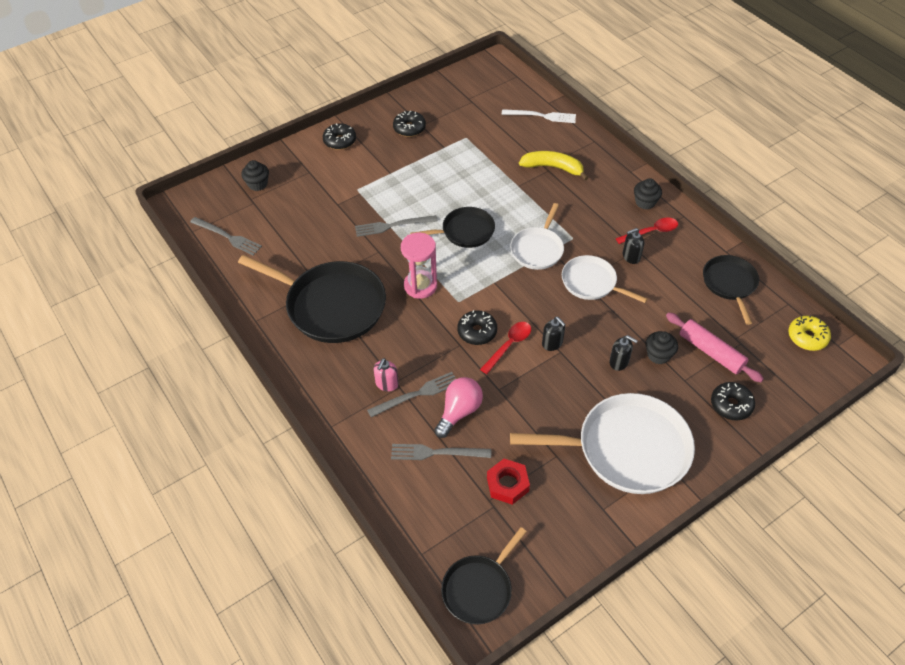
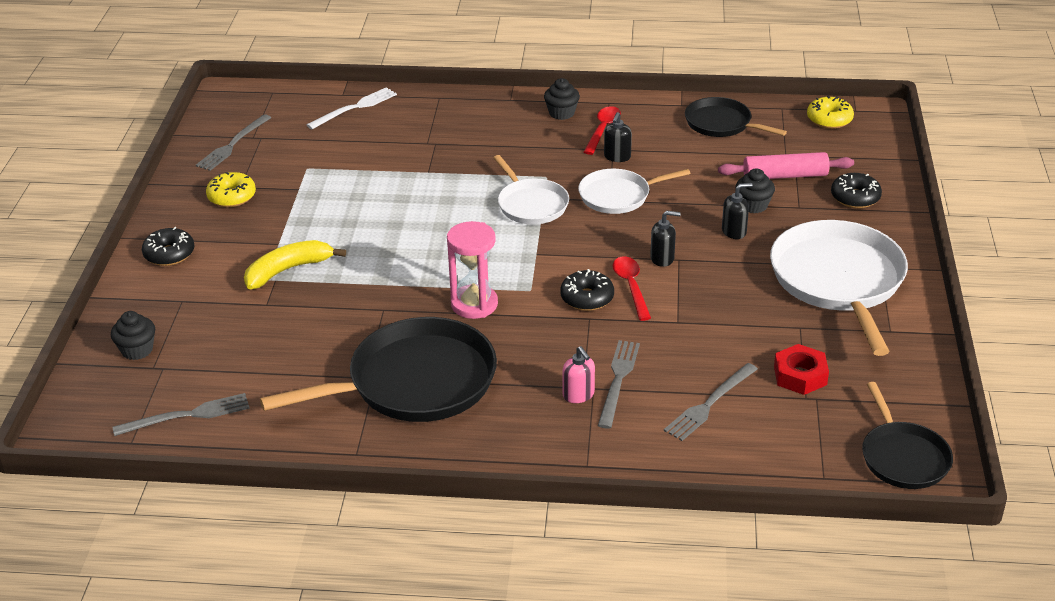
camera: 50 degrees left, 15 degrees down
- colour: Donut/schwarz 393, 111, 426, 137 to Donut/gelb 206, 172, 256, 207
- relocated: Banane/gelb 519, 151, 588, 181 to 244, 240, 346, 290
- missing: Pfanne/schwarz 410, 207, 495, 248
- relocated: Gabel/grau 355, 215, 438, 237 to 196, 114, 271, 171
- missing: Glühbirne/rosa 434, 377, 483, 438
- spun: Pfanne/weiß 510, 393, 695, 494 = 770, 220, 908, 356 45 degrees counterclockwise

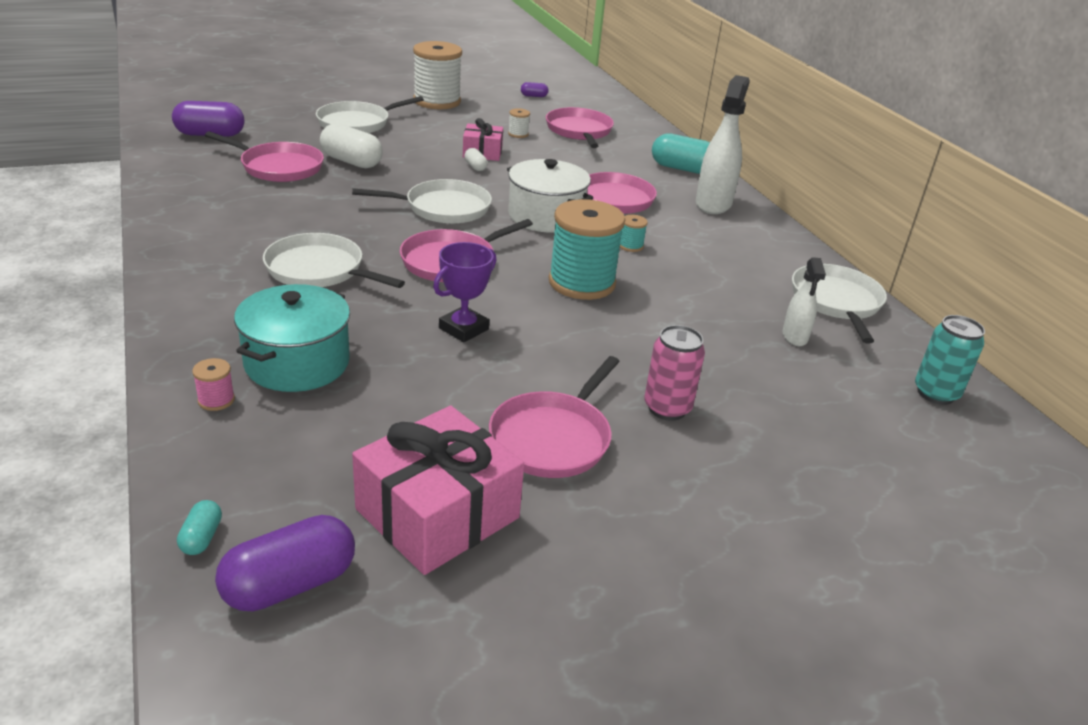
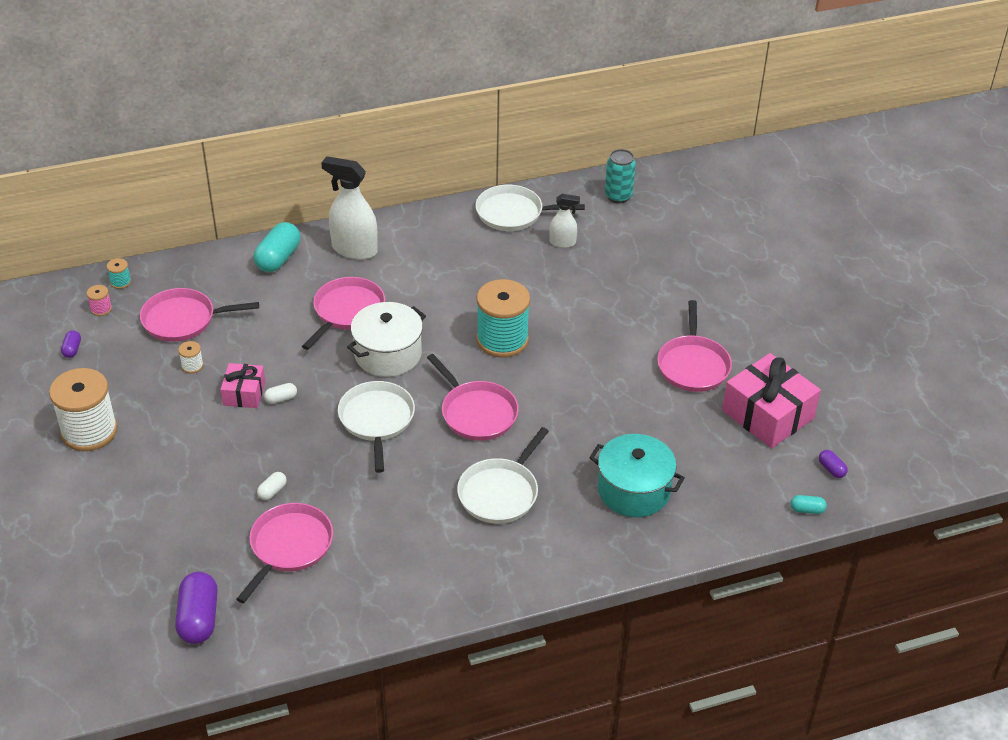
camera: 85 degrees left, 10 degrees up
- missing: Pfanne/weiß 316, 96, 424, 133
- size: Kapsel/weiß 320, 123, 383, 168 = 257, 472, 287, 500 x0.48
- relocated: Garnrolle/türkis 620, 215, 648, 252 to 107, 258, 131, 289
- missing: Pokal/lila 433, 242, 497, 342
- missing: Dose/rosa 644, 325, 705, 421
- spun: Pfanne/rosa 489, 356, 620, 478 = 657, 300, 732, 392 60 degrees clockwise
- relocated: Garnrolle/rosa 192, 358, 235, 411 to 87, 285, 112, 316
- size: Kapsel/lila 215, 515, 355, 611 = 819, 450, 848, 478 x0.48

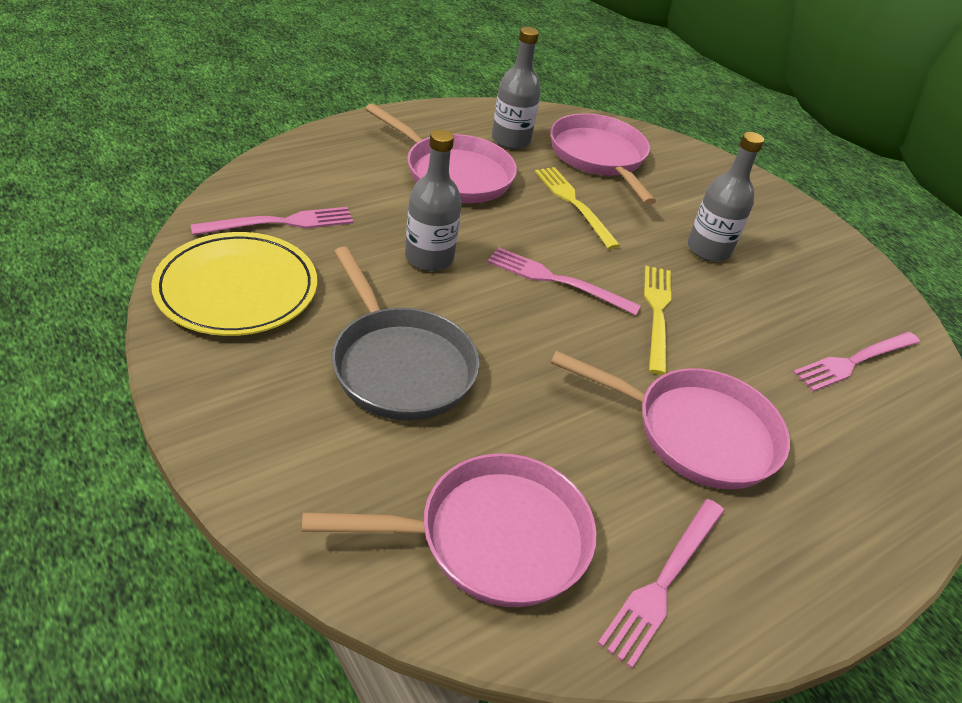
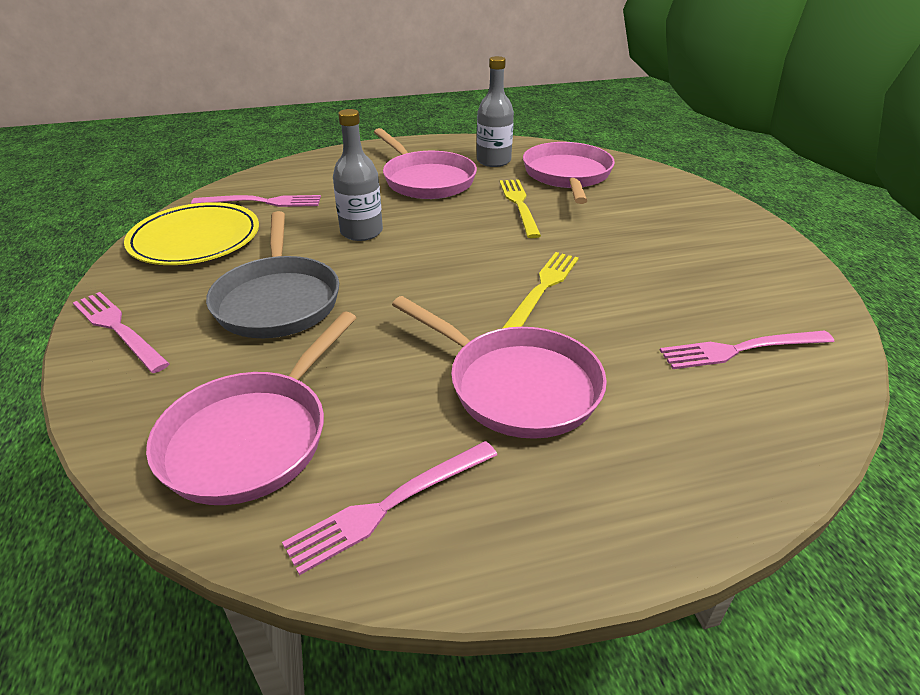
camera: 25 degrees right, 5 degrees down
- missing: Flasche/grau 688, 132, 764, 262
- relocated: Gabel/rosa 487, 247, 641, 315 to 73, 292, 170, 373
- spun: Pfanne/rosa 302, 453, 597, 607 = 146, 312, 356, 505 105 degrees clockwise

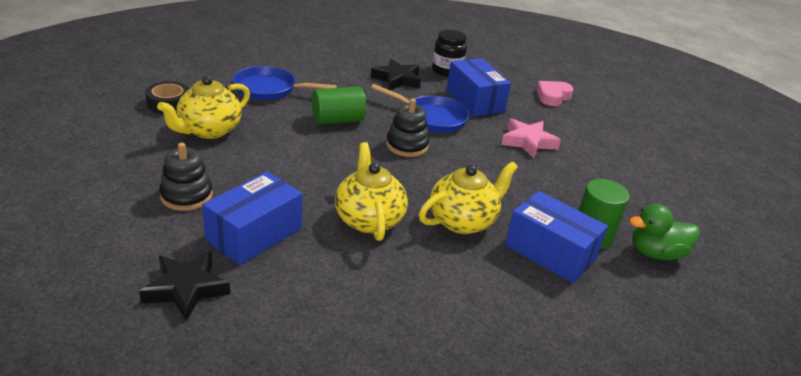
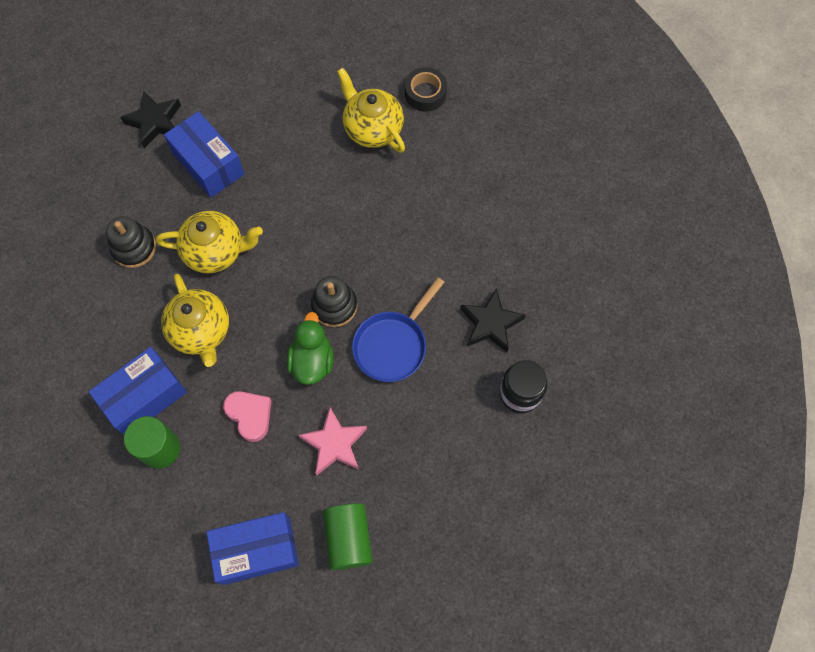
camera: 105 degrees right, 35 degrees up
- relocated: Schachtel/blau 446, 58, 511, 117 to 206, 512, 299, 585
- missing: Pfanne/blau 233, 66, 337, 101
- relocated: Herz/rosa 537, 81, 573, 106 to 223, 391, 272, 442
- relocated: Vollzylinder/grün 312, 86, 366, 125 to 323, 503, 373, 570
- relocated: Stapelspielzeug/schwarz 159, 143, 213, 211 to 106, 216, 156, 268
- relocated: Ente/grün 629, 204, 700, 260 to 287, 312, 334, 385

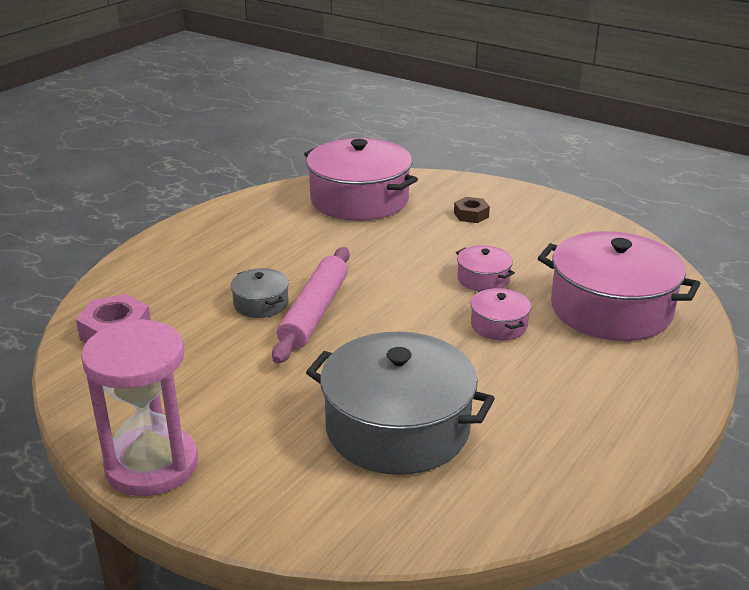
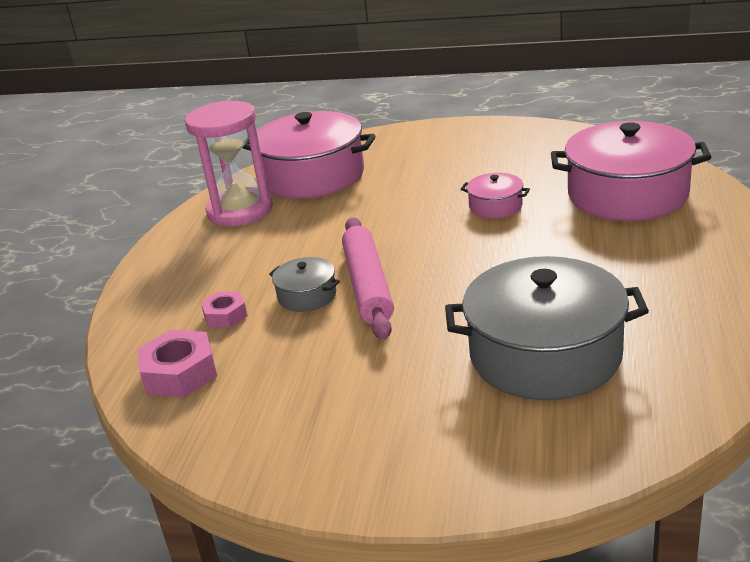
camera: 20 degrees left, 0 degrees up
- missing: Sechskantmutter/braun 454, 197, 490, 223
- missing: Kochtopf/rosa 470, 288, 531, 341
- relocated: Sanduhr/rosa 81, 319, 198, 496 to 185, 101, 273, 226
- appeared: Sechskantmutter/rosa 201, 291, 248, 328

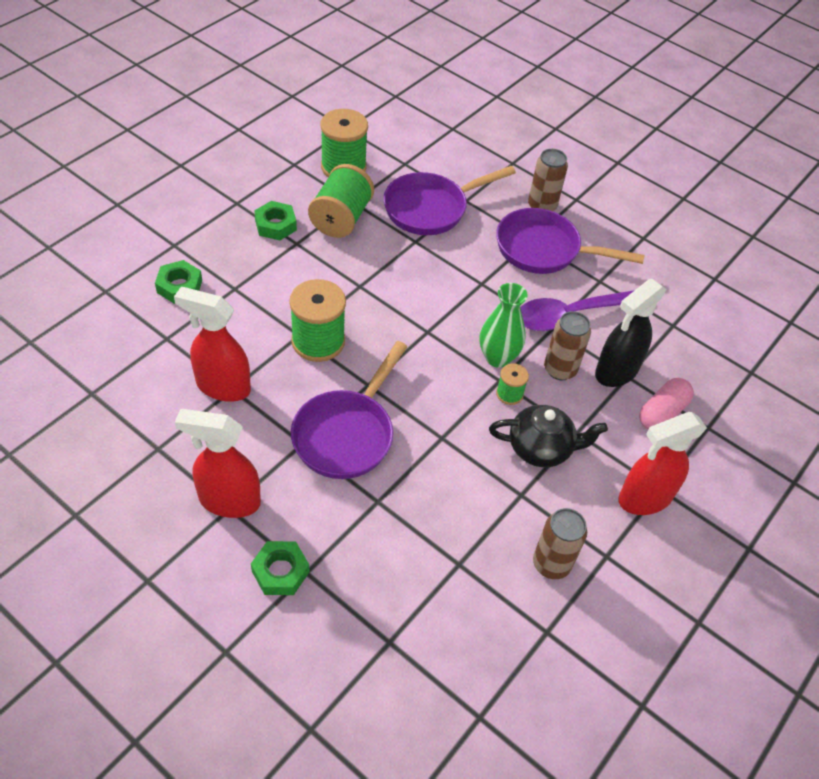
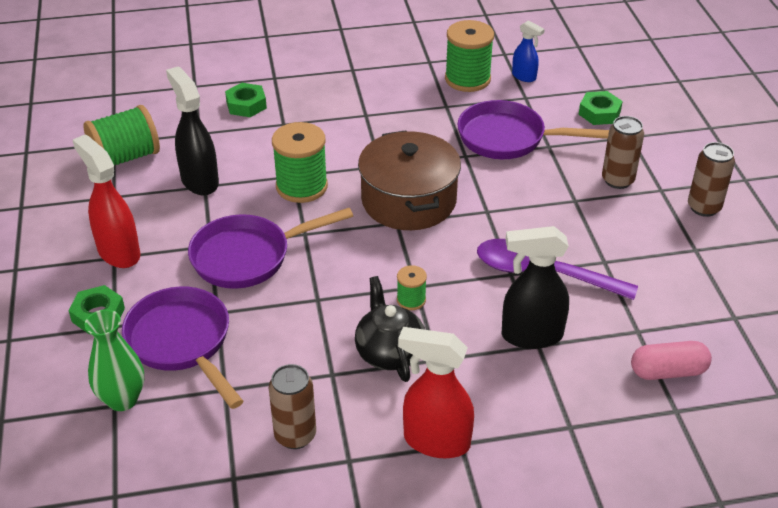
camera: 45 degrees right, 10 degrees down
- relocated: Garnrolle/grün 308, 164, 374, 238 to 84, 105, 160, 166
- relocated: Sechskantmutter/grün 254, 201, 297, 240 to 579, 91, 623, 125
- relocated: Pfanne/lila 496, 208, 645, 274 to 122, 287, 244, 409
- relocated: Vase/grün 480, 283, 528, 368 to 85, 309, 144, 411
- colour: Sprühflasche/rot 174, 287, 251, 402 to Sprühflasche/schwarz 166, 66, 219, 195
- relocated: Dose/braun 544, 311, 591, 380 to 688, 142, 735, 217
- relocated: Kapsel/rosa 639, 378, 694, 429 to 631, 341, 712, 380
- spun: Teekanne/schwarz 489, 405, 608, 467 = 355, 276, 425, 382 150 degrees counterclockwise
- appeared: Sprühflasche/blau 512, 20, 545, 82
- appeared: Kochtopf/braun 358, 130, 461, 230

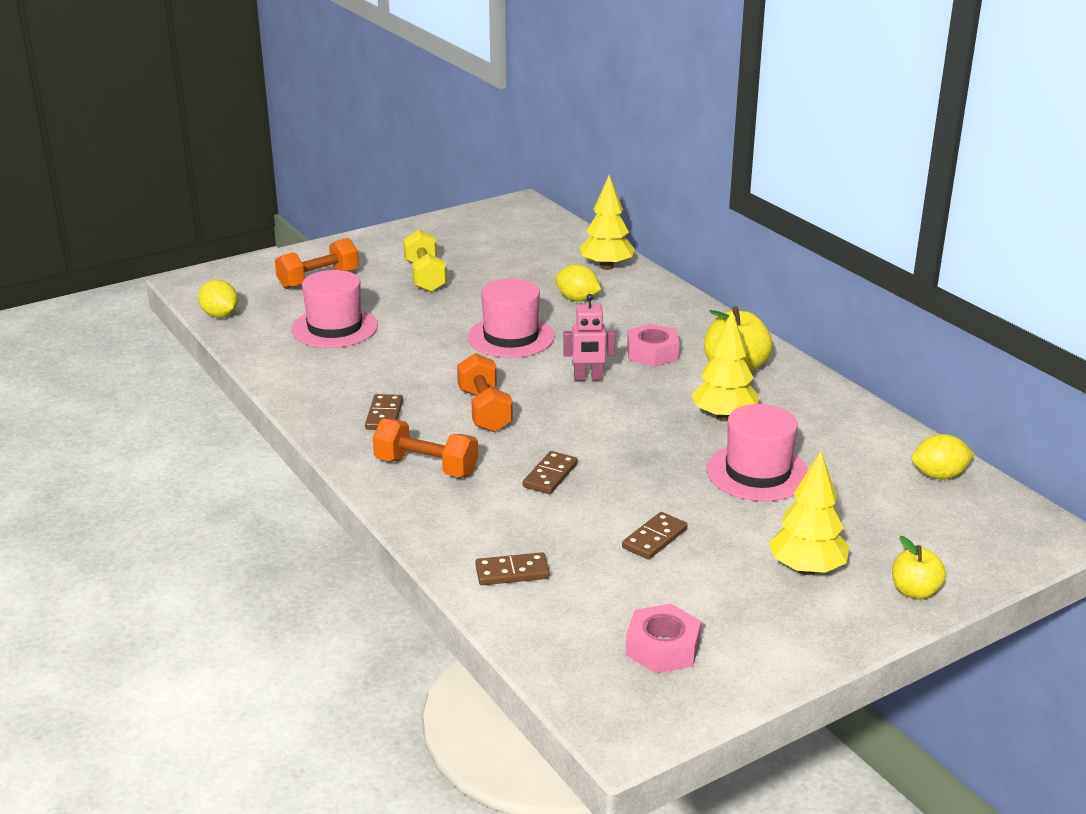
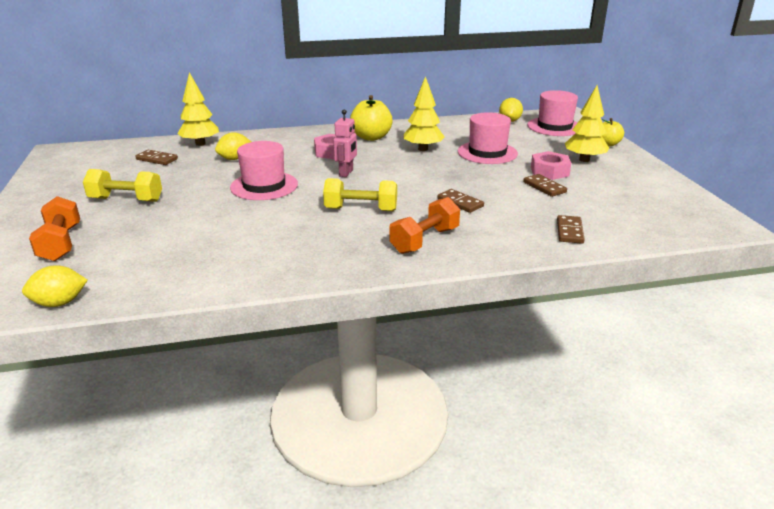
camera: 70 degrees left, 0 degrees up
- relocated: Hut/rosa 291, 270, 378, 348 to 527, 90, 578, 136
- colour: Hantel/orange 457, 353, 513, 432 to Hantel/gelb 323, 178, 397, 211
- relocated: Dominostein/braun 365, 394, 403, 430 to 135, 150, 178, 165
- relocated: Sechskantmutter/rosa 626, 604, 701, 674 to 531, 151, 571, 180

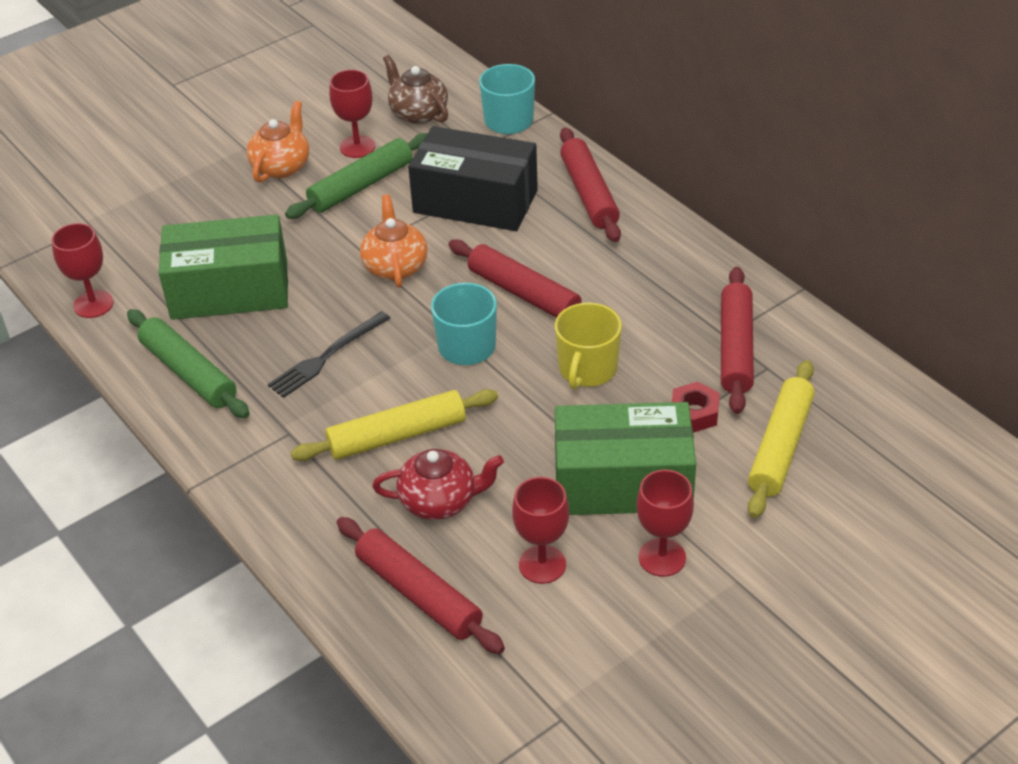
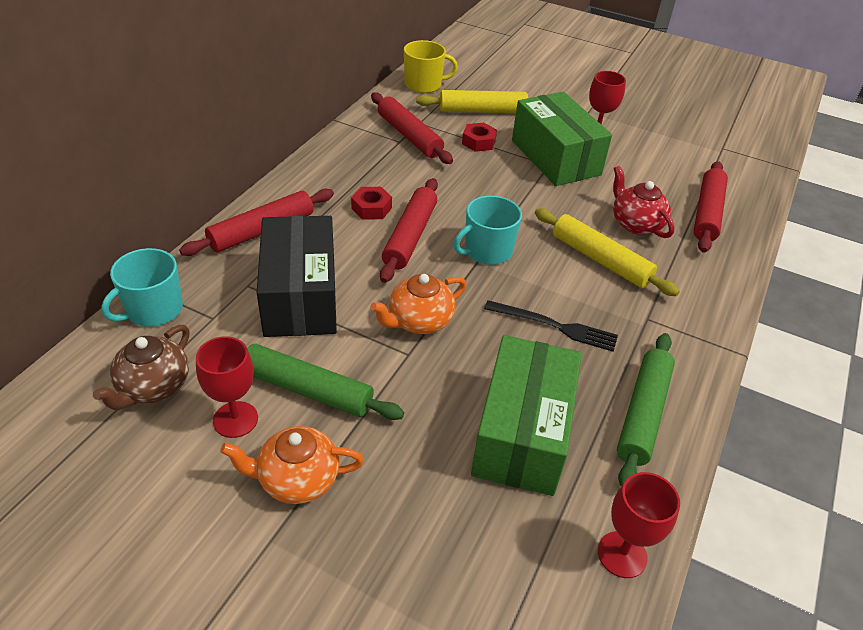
camera: 120 degrees left, 0 degrees up
- spun: Schachtel/grün 159, 214, 288, 320 = 471, 335, 582, 496 45 degrees clockwise
- spun: Nudelholz/rot 721, 267, 754, 414 = 371, 92, 453, 164 75 degrees clockwise
- relocated: Tasse/gelb 555, 303, 622, 389 to 404, 40, 458, 93
- missing: Kelch/rot 512, 477, 569, 584
- appeared: Sechskantmutter/rot 351, 187, 392, 220

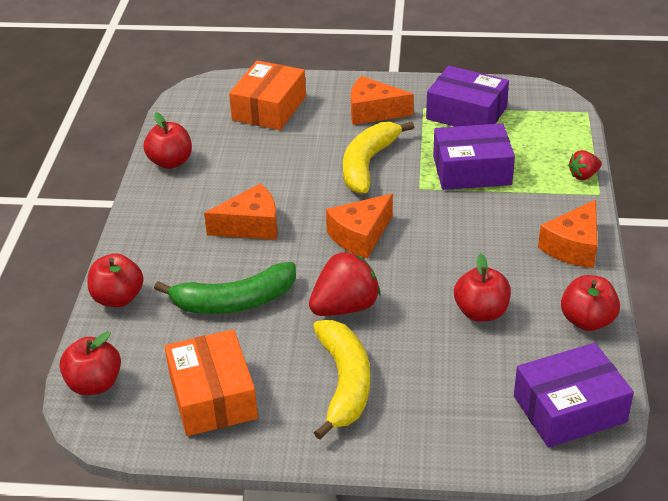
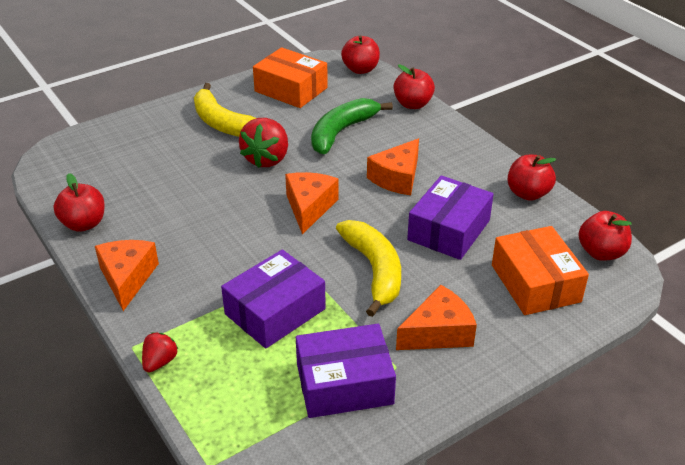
camera: 140 degrees right, 0 degrees up
- relocated: Apfel/rot 454, 253, 511, 322 to 578, 211, 632, 261
- relocated: Schachtel/lila 514, 343, 634, 448 to 407, 176, 494, 260

